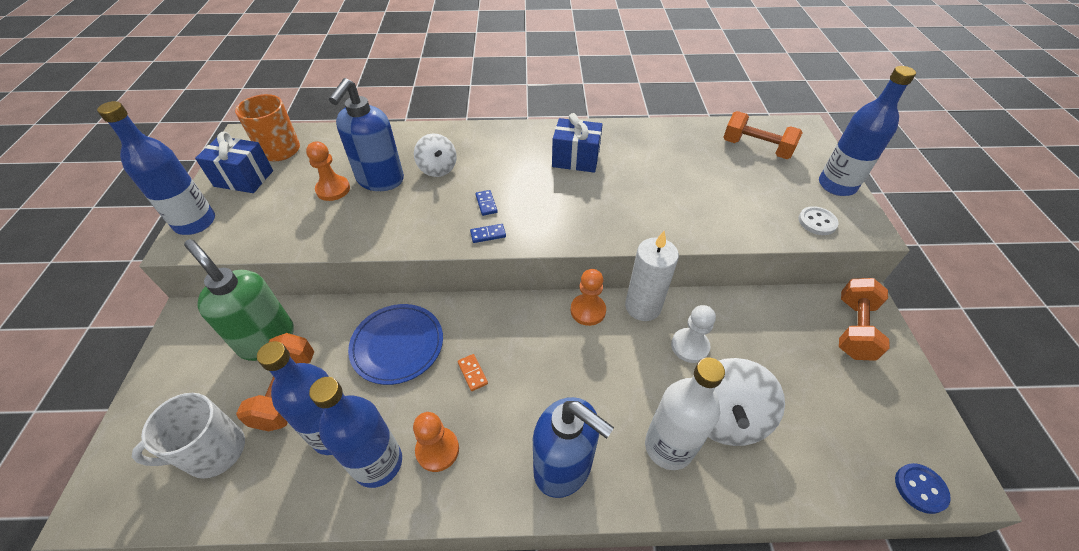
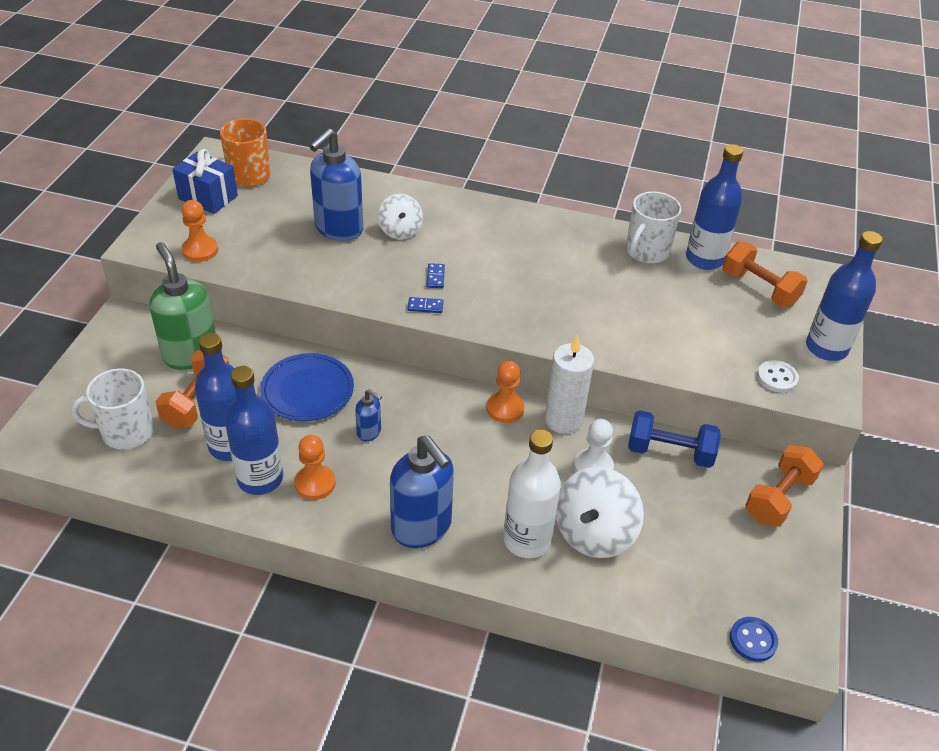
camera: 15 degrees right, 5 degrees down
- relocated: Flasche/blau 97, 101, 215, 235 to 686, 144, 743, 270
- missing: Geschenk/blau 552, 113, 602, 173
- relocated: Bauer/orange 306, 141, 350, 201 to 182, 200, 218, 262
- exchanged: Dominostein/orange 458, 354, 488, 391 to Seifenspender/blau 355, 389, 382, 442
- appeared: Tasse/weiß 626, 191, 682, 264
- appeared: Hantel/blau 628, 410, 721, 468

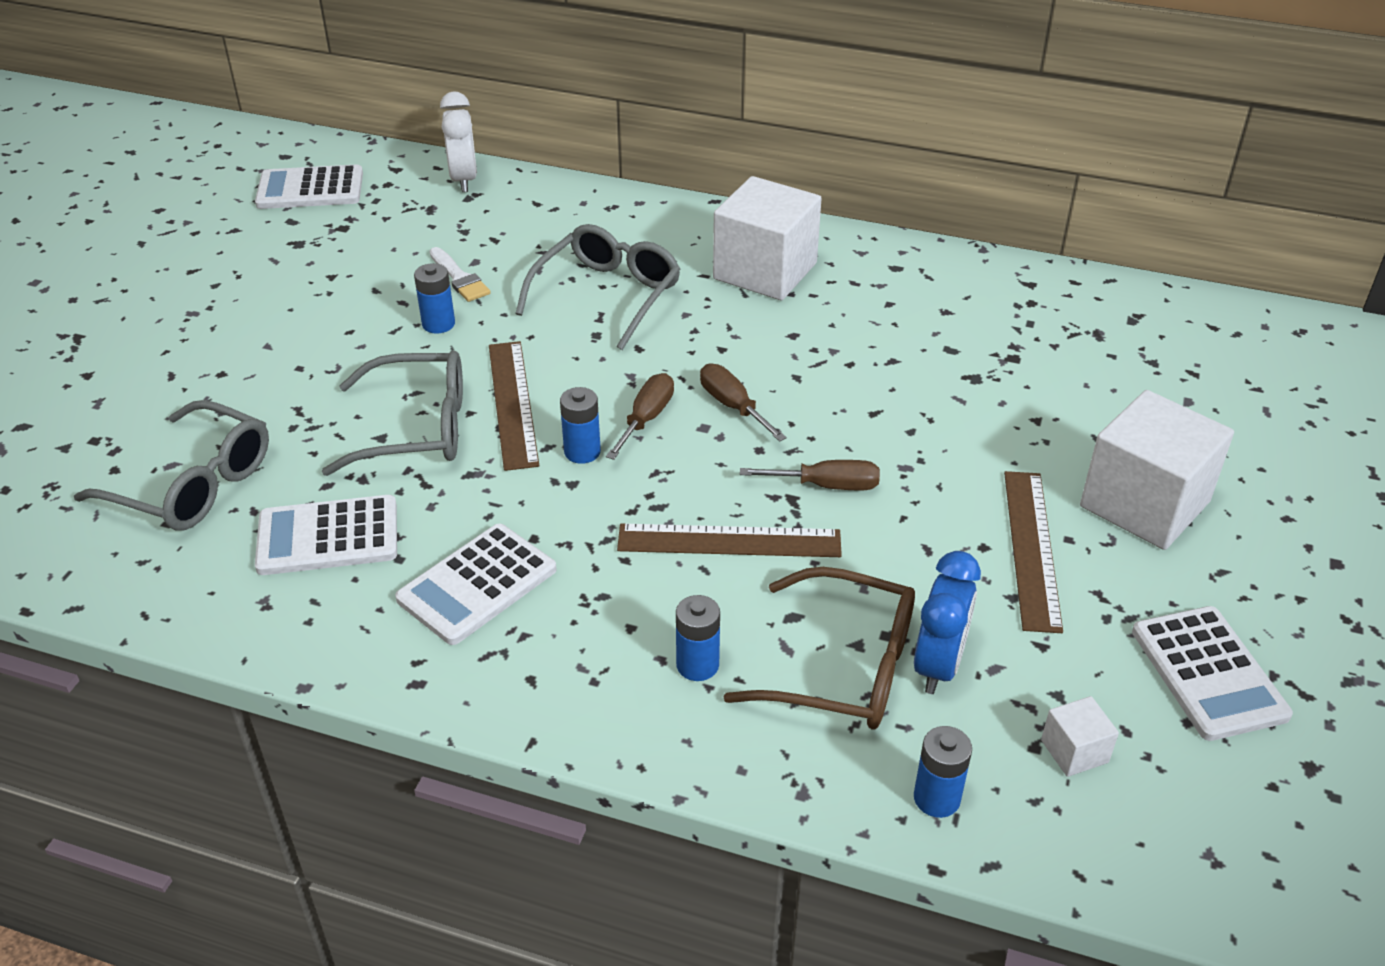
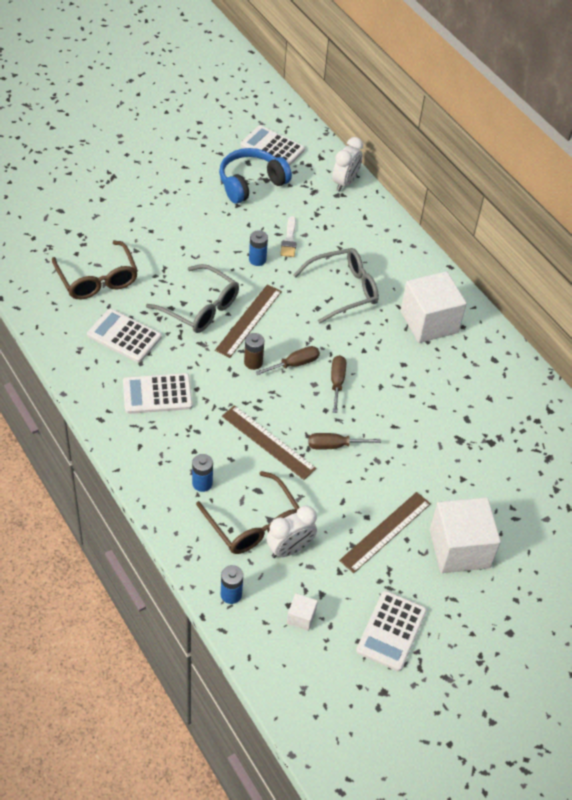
camera: 35 degrees right, 10 degrees up
- colour: Batterie/blau 560, 387, 601, 464 to Batterie/braun 244, 333, 264, 370
- colour: Brille/grau 74, 400, 269, 530 to Brille/braun 52, 241, 138, 299
- spun: Schraubenzieher/braun 740, 460, 880, 490 = 308, 433, 381, 450 135 degrees clockwise
- colour: Wecker/blau 914, 551, 981, 694 to Wecker/weiß 266, 506, 317, 558
- appeared: Kopfhörer/blau 219, 148, 292, 204

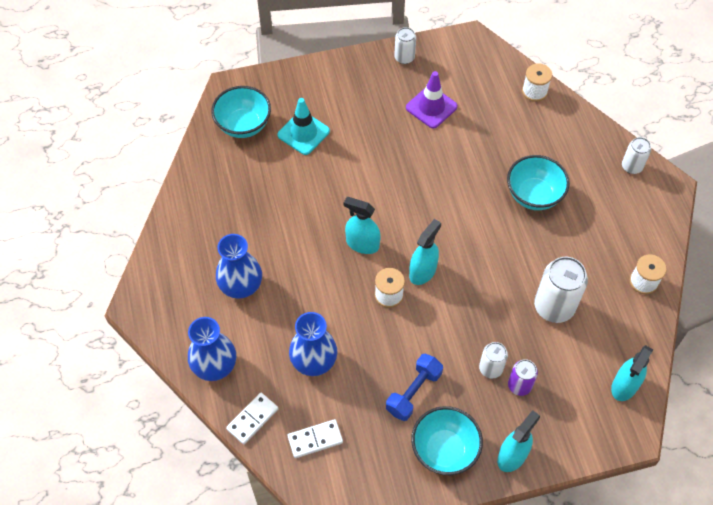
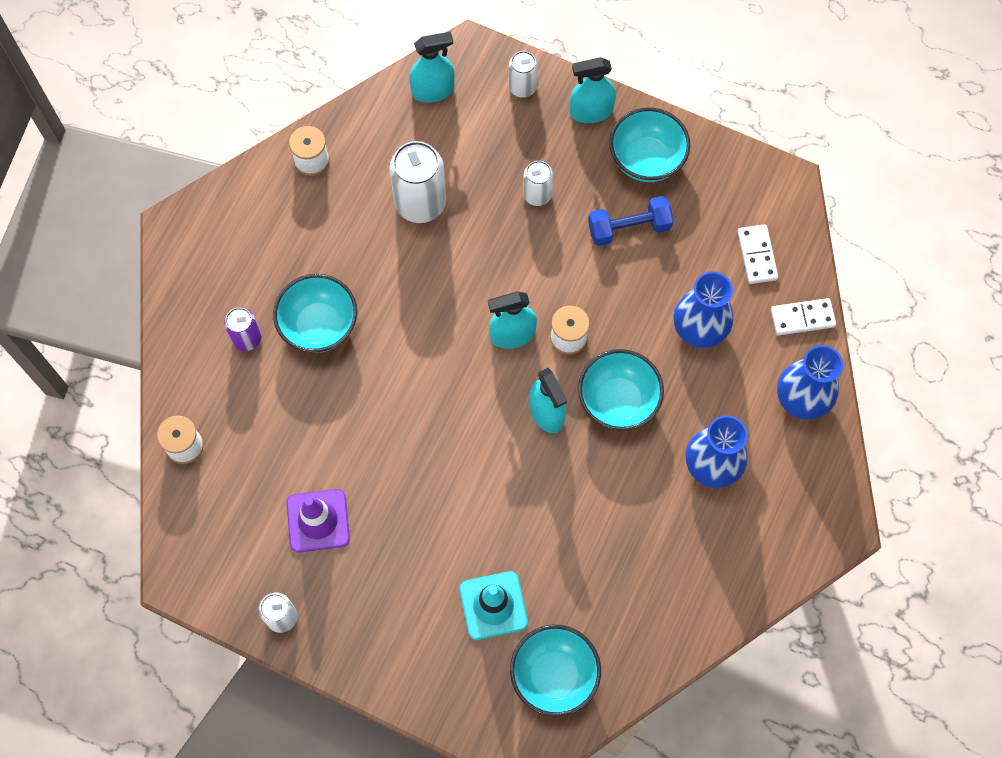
camera: 140 degrees left, 10 degrees up
- relocated: Dose/weiß 622, 137, 651, 174 to 509, 51, 538, 98
- relocated: Dose/lila 508, 359, 538, 396 to 224, 308, 261, 351
- spun: Dominostein/weiß 288, 419, 343, 458 = 738, 224, 778, 284 60 degrees clockwise
- appeared: Schüssel/türkis 578, 349, 664, 431

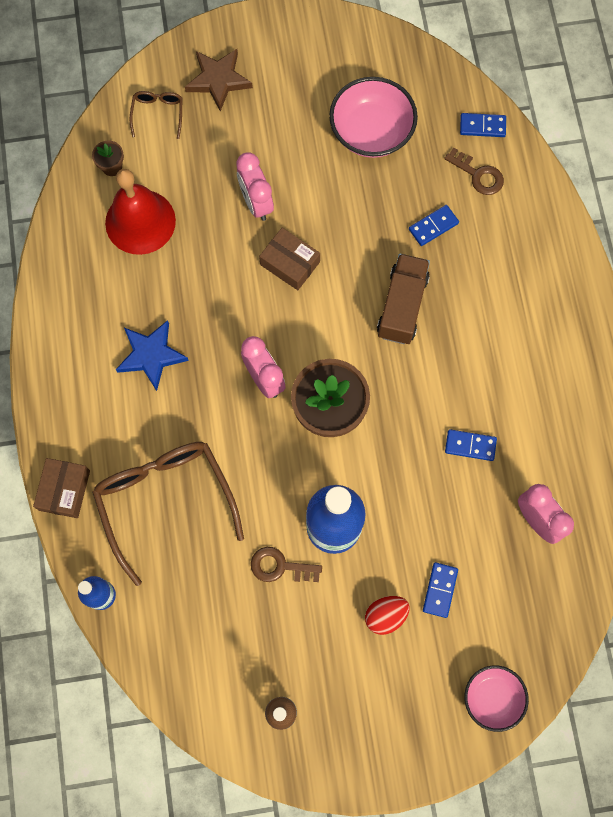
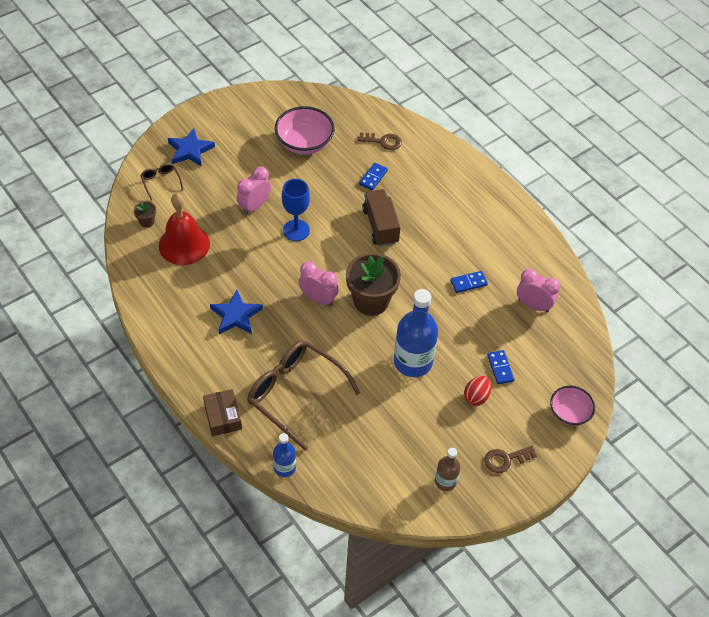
camera: 30 degrees left, 20 degrees down
- colour: Stern/braun 185, 49, 253, 112 to Stern/blau 168, 128, 215, 167
- missing: Dominostein/blau 460, 113, 506, 137
- spun: Wecker/rosa 236, 153, 274, 221 = 237, 167, 271, 215 90 degrees clockwise
- exchanged: Schachtel/braun 259, 228, 320, 290 to Kelch/blau 282, 179, 310, 241
- relocated: Schlüssel/braun 251, 547, 322, 582 to 484, 446, 537, 473

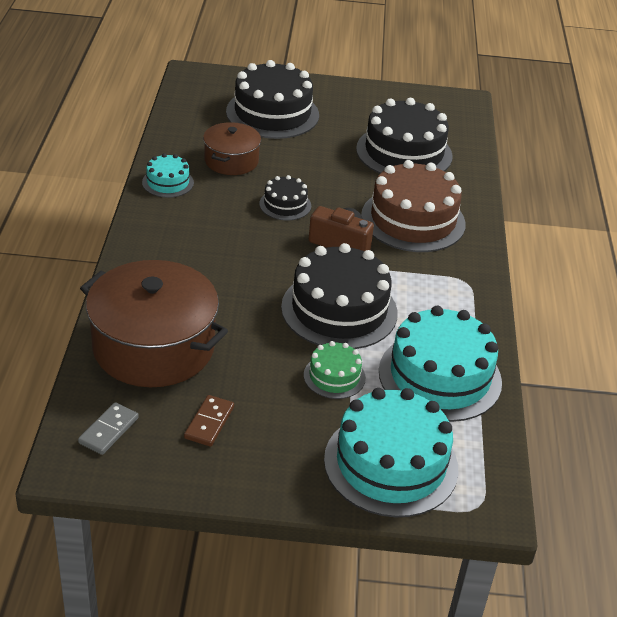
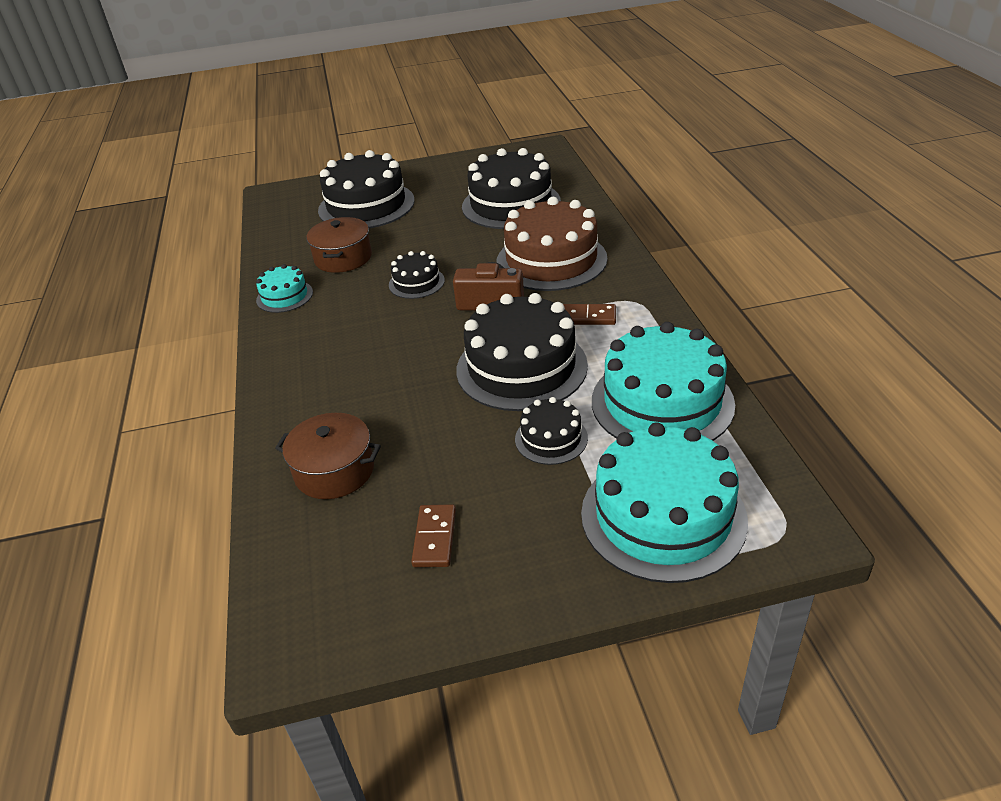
camera: 10 degrees left, 0 degrees up
- size: Kochtopf/braun 80, 260, 228, 387 = 275, 413, 381, 499 x0.55
- colour: Kuchen/grün 304, 341, 366, 399 to Kuchen/schwarz 515, 397, 588, 465
- missing: Dominostein/grau 78, 402, 139, 455
- appeared: Dominostein/braun 563, 304, 616, 325

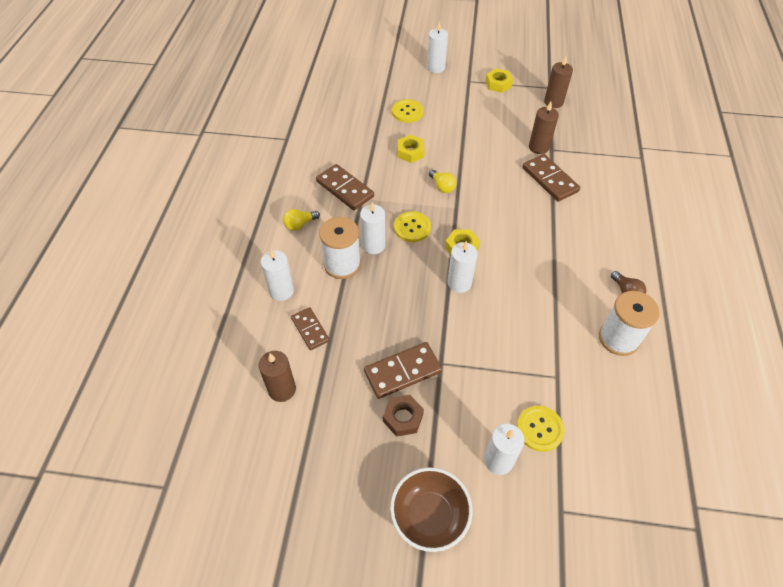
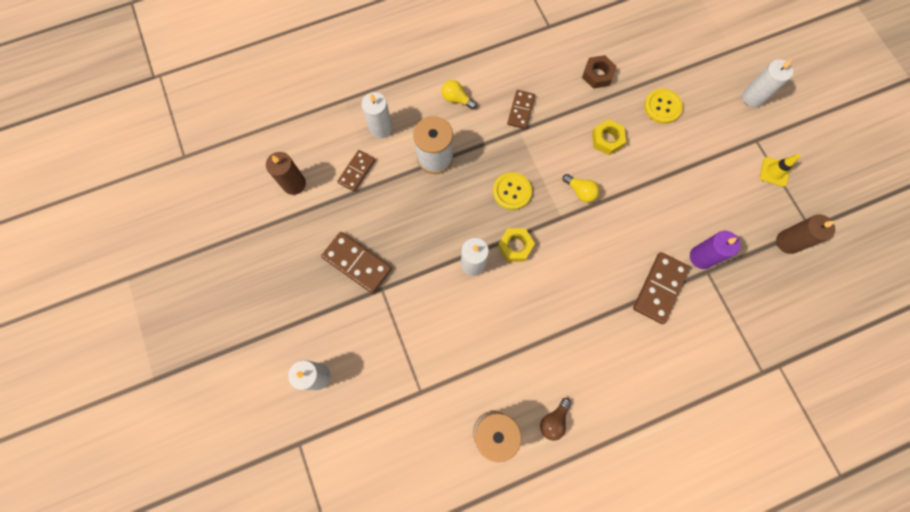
camera: 60 degrees right, 20 degrees up
- exchanged: Sechskantmutter/gelb 485, 68, 513, 93 to Leitkegel/gelb 760, 154, 800, 187
- colour: Kerze/braun 529, 102, 559, 154 to Kerze/lila 690, 231, 740, 269
- size: Dominostein/braun 316, 164, 374, 210 = 507, 90, 535, 129 x0.65
- spun: Glühbirne/gelb 429, 170, 457, 193 = 563, 174, 600, 203 75 degrees counterclockwise
- missing: Kerze/weiß 360, 202, 386, 254
- relocated: Sechskantmutter/braun 383, 395, 424, 437 to 582, 55, 617, 89
- missing: Knopf/gelb 517, 406, 565, 452
- missing: Schüssel/braun 390, 467, 473, 552

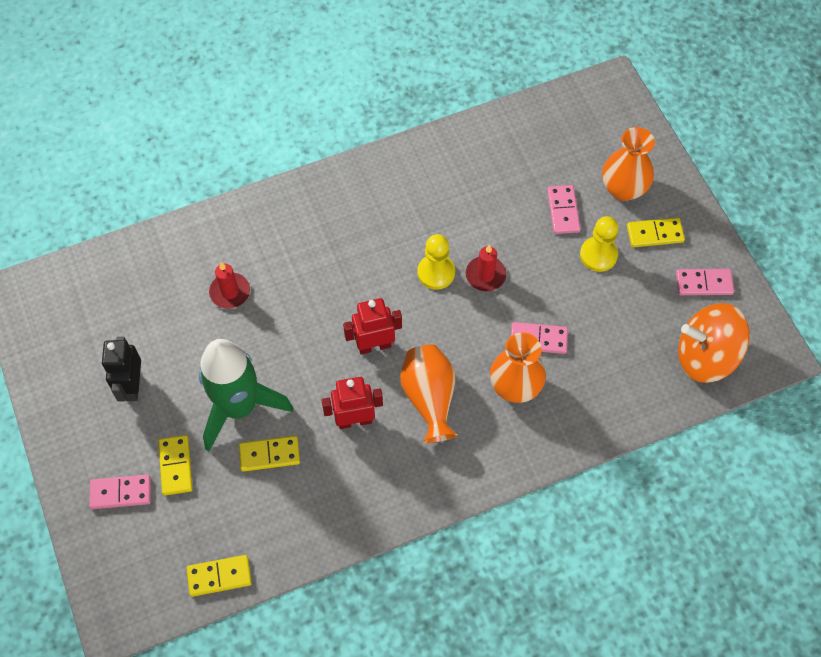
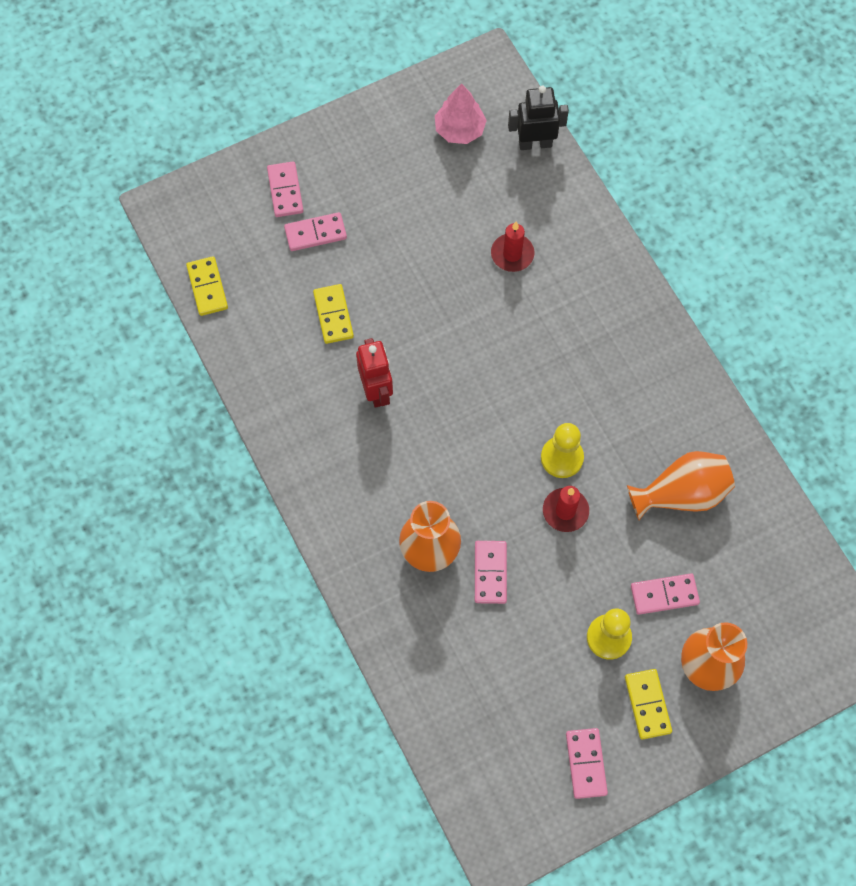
camera: 85 degrees right, 5 degrees up
- missing: Roboter/rot 343, 298, 402, 354
- missing: Kreisel/orange 678, 303, 750, 383
- relocated: Roboter/schwarz 102, 337, 141, 402 to 508, 86, 569, 150
- missing: Rakete/grün 199, 339, 293, 451
- relocated: Vase/orange 400, 344, 458, 443 to 627, 451, 735, 520
- colour: Dominostein/gelb 158, 435, 193, 495 to Dominostein/rosa 284, 212, 347, 251
- appeared: Baum/rosa 435, 83, 487, 144

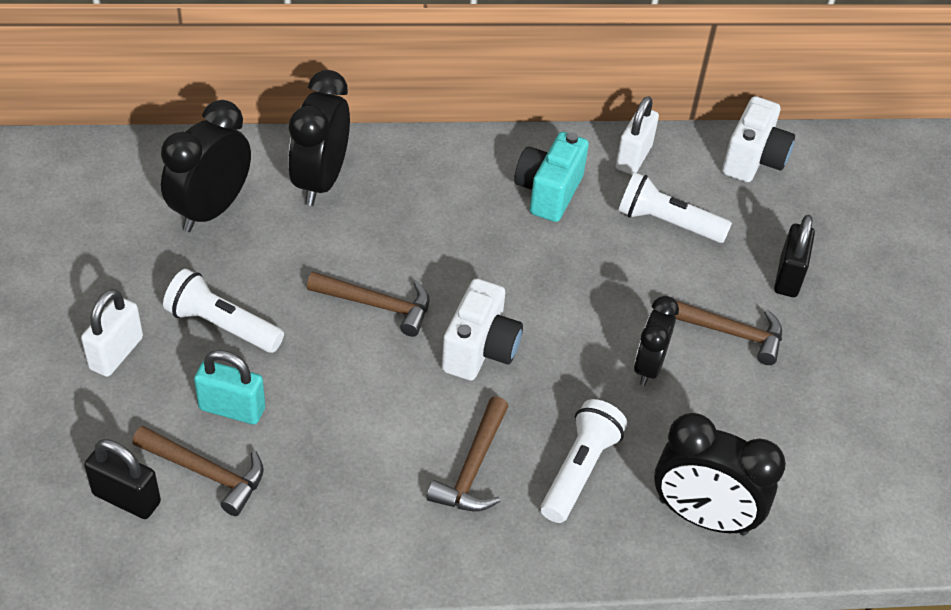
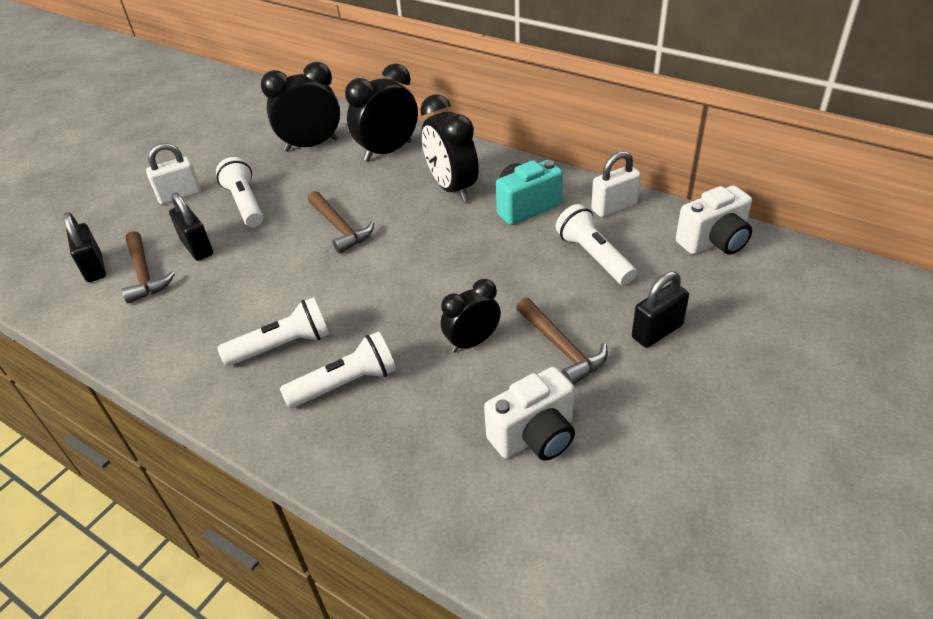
camera: 45 degrees right, 5 degrees down
- relocated: Kamera/weiß 442, 279, 523, 381 to 484, 367, 575, 461
- colour: Vorhängeschloss/türkis 194, 350, 265, 424 to Vorhängeschloss/schwarz 169, 192, 213, 261
- exchanged: Hammer/braun 426, 396, 509, 512 to Taschenlampe/weiß 218, 297, 329, 366
- relocated: Wecker/schwarz 654, 413, 786, 535 to 420, 94, 479, 202

